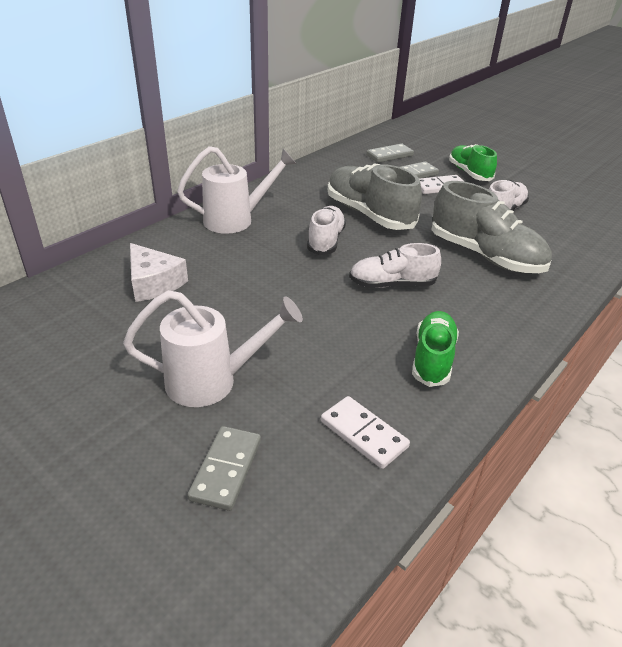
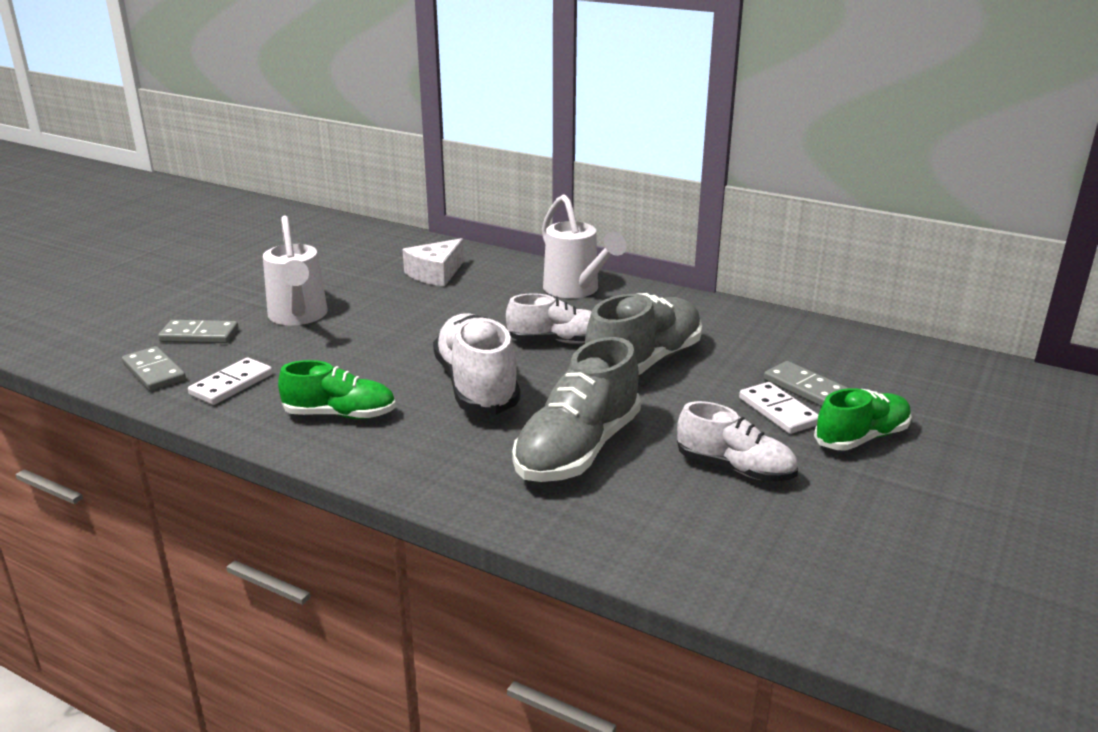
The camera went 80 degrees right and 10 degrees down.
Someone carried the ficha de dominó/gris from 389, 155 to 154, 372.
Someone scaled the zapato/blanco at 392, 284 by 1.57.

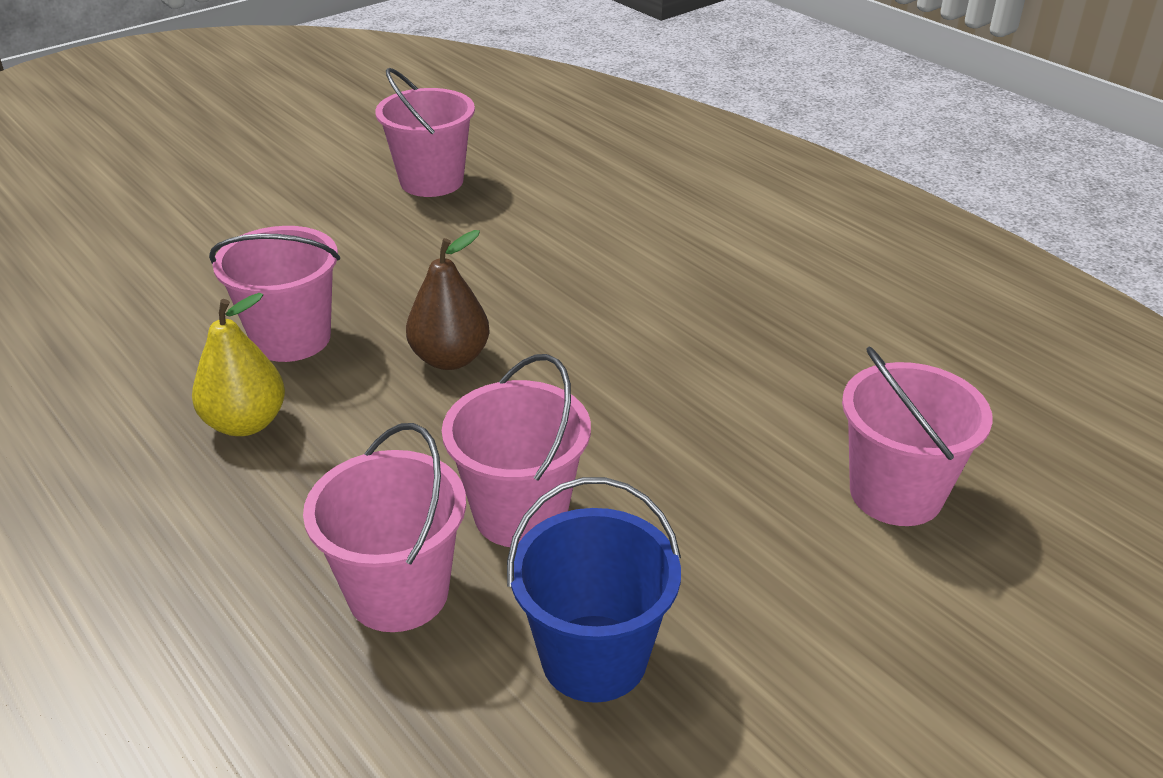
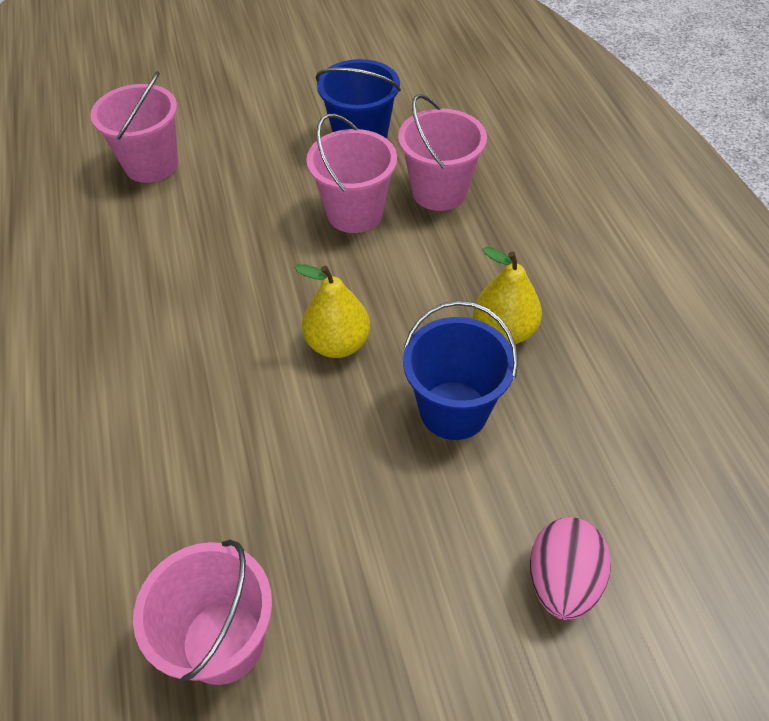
The camera went 155 degrees left and 15 degrees up.
Someone repainted the balde/rosa at 291, 338, which became the balde/azul at 453, 410.
Someone repainted the pera/marrón at 450, 359, which became the pera/amarillo at 338, 343.
Someone put down the huevo/rosa at 562, 581.

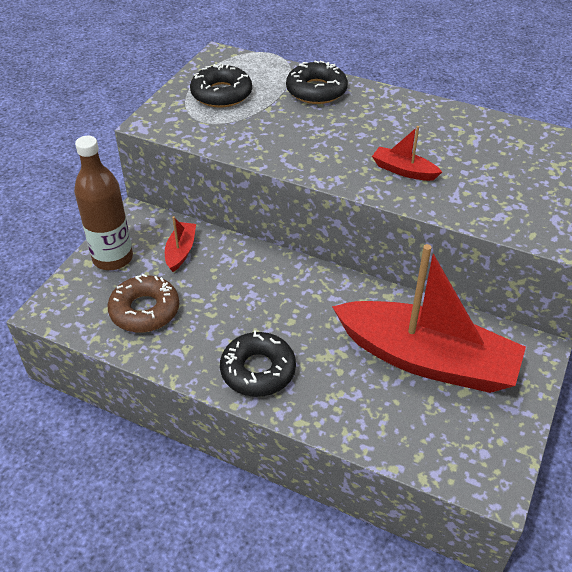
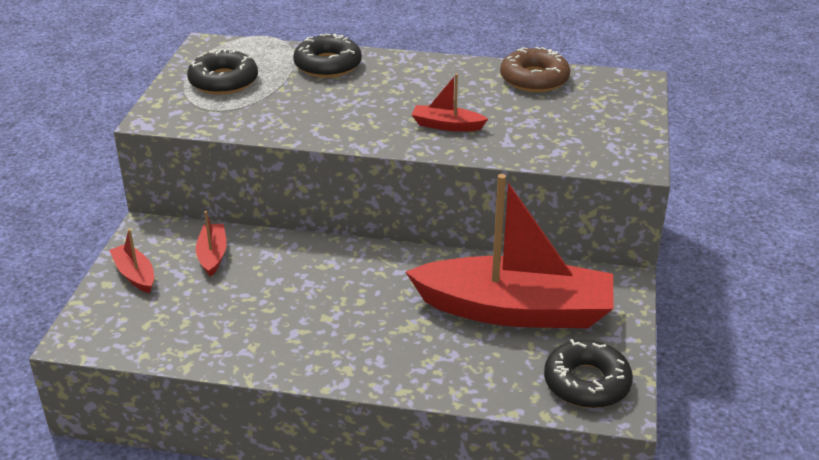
The camera went 15 degrees left and 10 degrees down.
Someone swapped the botella/marrón at 113, 258 for the barco/rojo at 135, 275.
Someone carried the rosquilla/marrón from 145, 310 to 534, 79.
Someone carried the rosquilla/negro from 258, 370 to 586, 383.

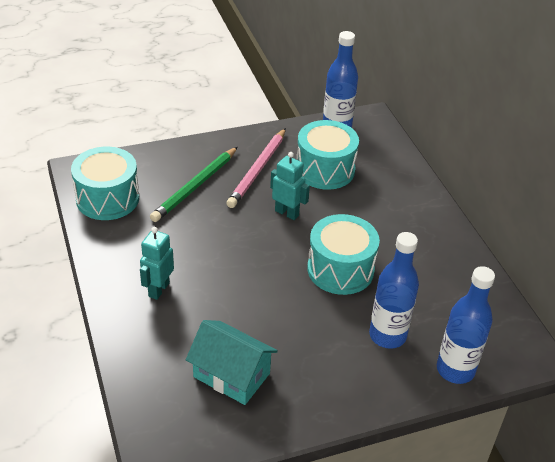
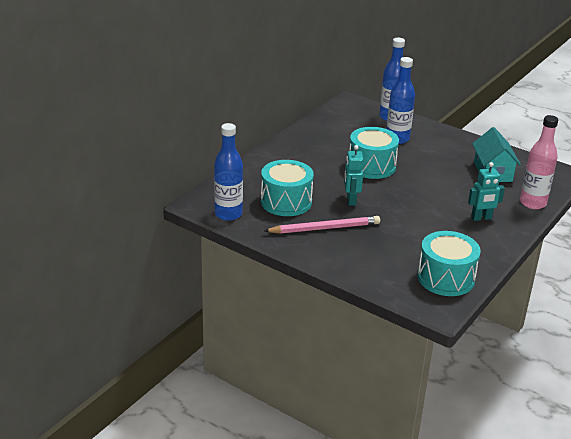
The camera went 125 degrees left and 10 degrees down.
Someone took away the lápiz/verde at 195, 186.
Someone put down the botella/rosa at 532, 203.

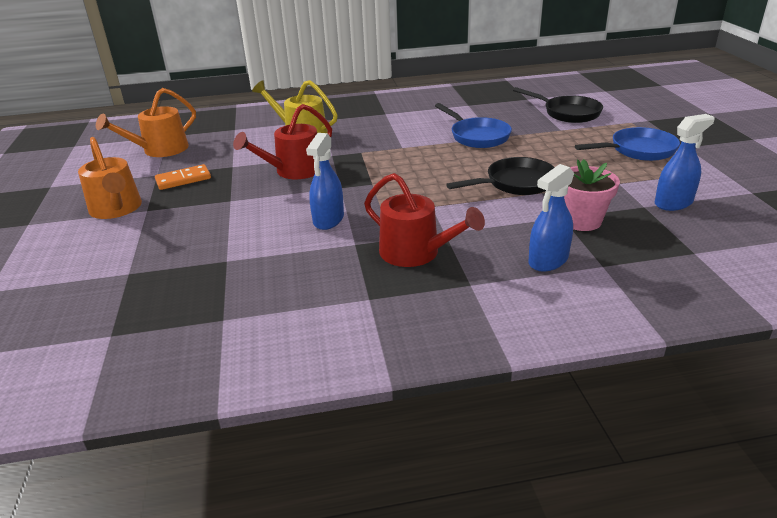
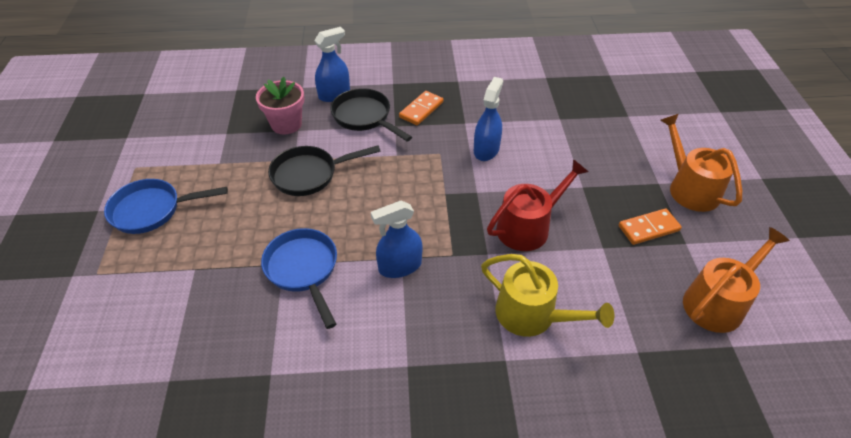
The camera went 175 degrees left and 15 degrees up.
Someone carried the sartén/negro from 567, 113 to 364, 117.
Someone carried the pulverizador/azul from 673, 203 to 400, 266.
Someone swapped the regadera/rojo at 415, 253 for the ficha de dominó/naranja at 421, 110.

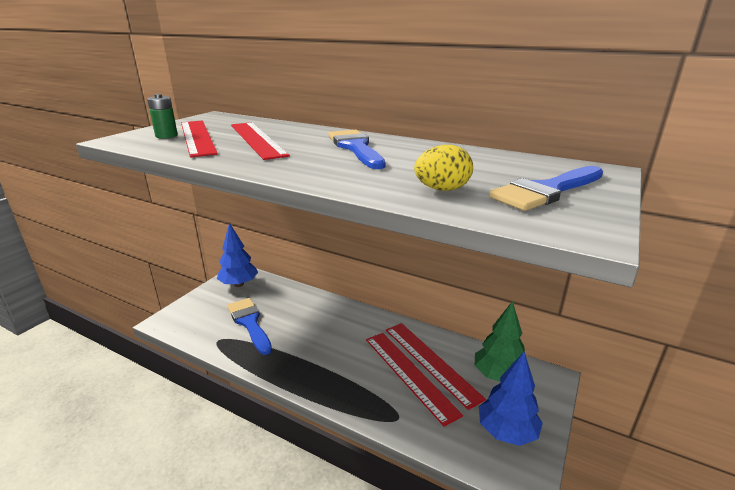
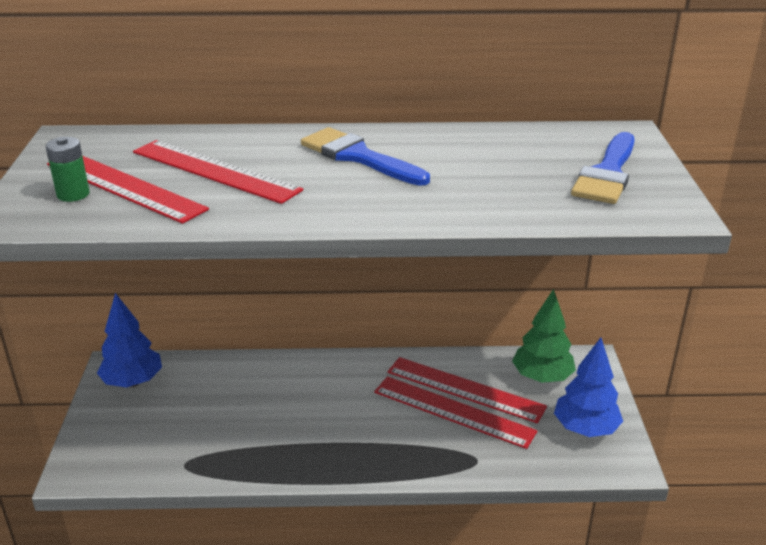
The camera went 30 degrees left and 5 degrees up.
Someone took away the huevo/amarillo at 442, 189.
Someone took away the pincel/azul at 249, 323.

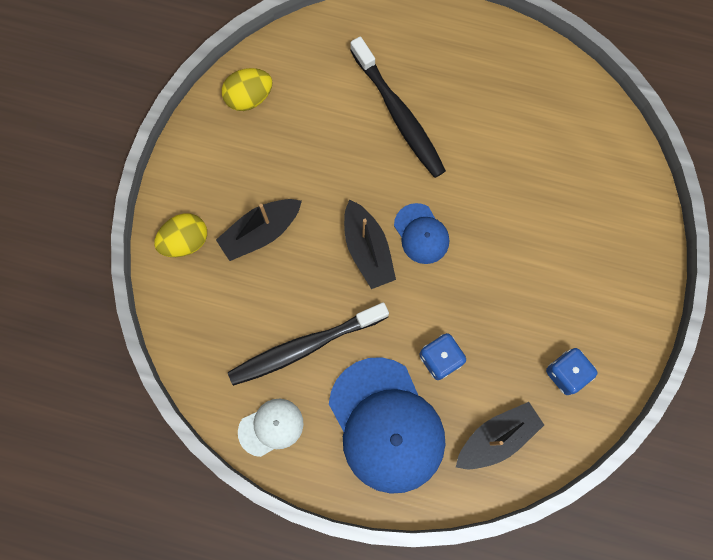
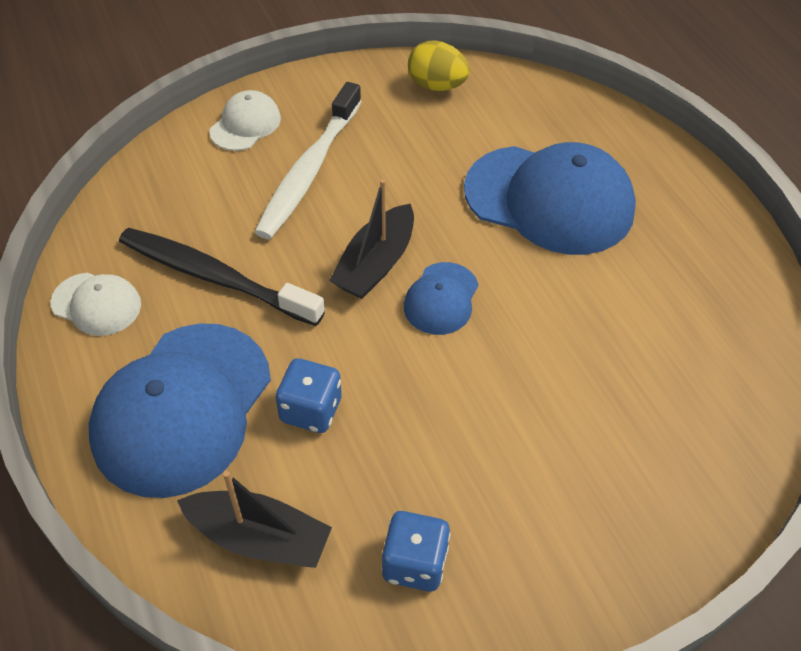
The camera went 50 degrees right and 25 degrees down.
Someone swapped the cepillo de dientes/negro at 399, 114 for the gorra/azul at 549, 200.
Someone swapped the barco/negro at 260, 232 for the cepillo de dientes/blanco at 309, 171.
Someone swapped the huevo/amarillo at 185, 241 for the gorra/blanco at 245, 124.

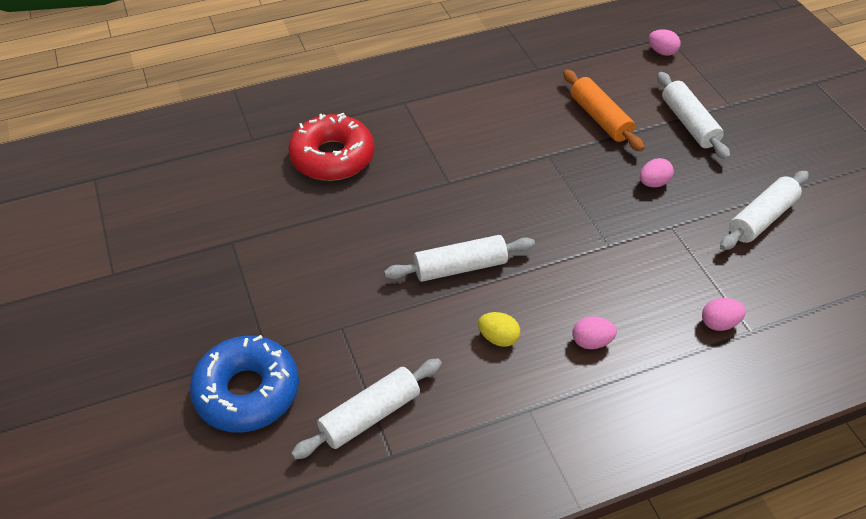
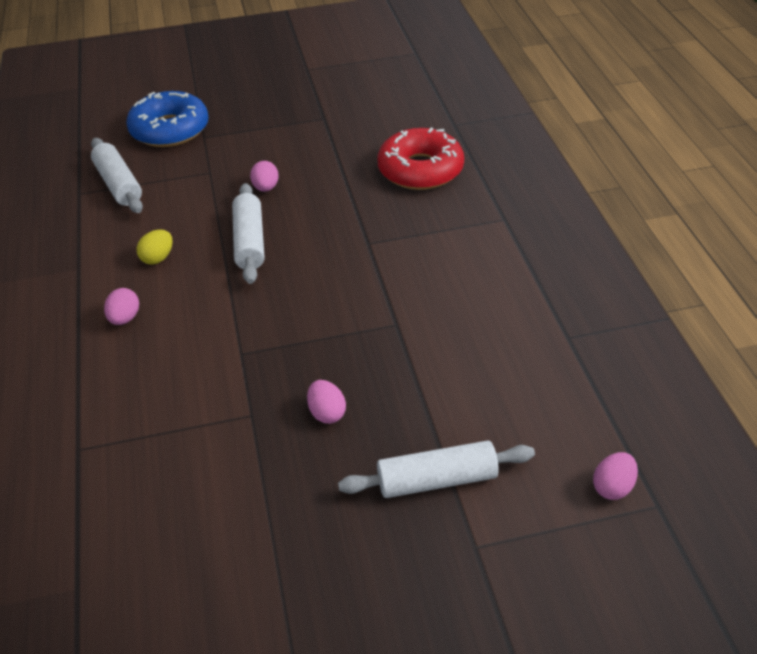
The camera went 100 degrees right and 5 degrees down.
Someone took away the rodillo/naranja at 600, 118.
Someone took away the rodillo/blanco at 761, 218.
Someone carried the huevo/rosa from 719, 323 to 266, 188.

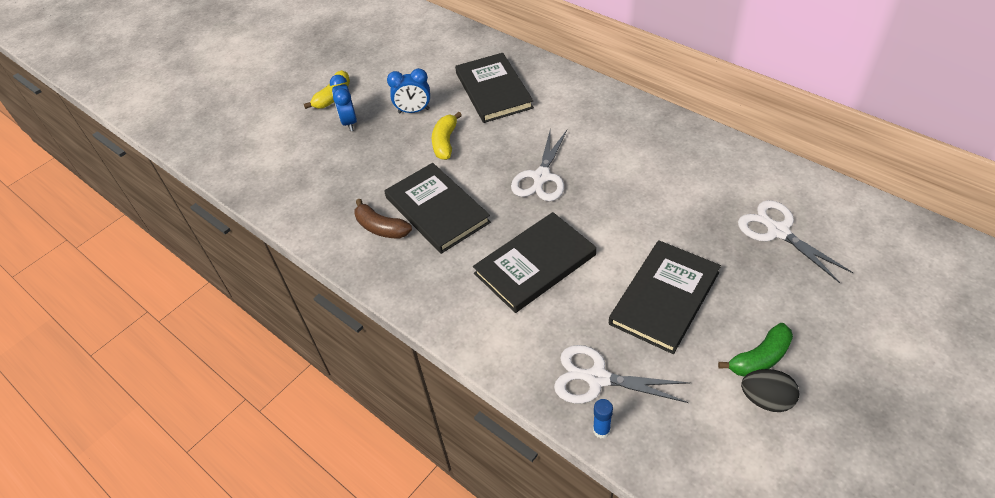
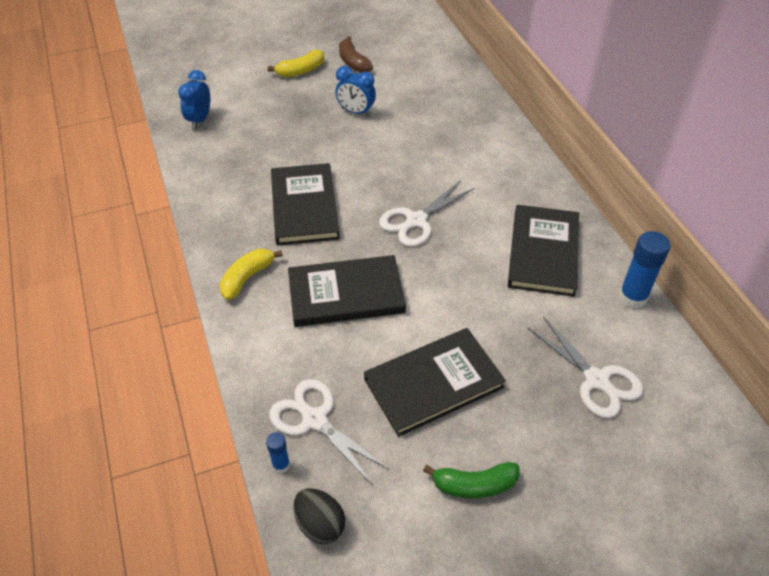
The camera went 25 degrees right and 0 degrees up.
Someone carried the libro/negro from 493, 90 to 543, 253.
Someone carried the despertador/azul from 349, 122 to 199, 120.
Someone carried the plátano/amarillo from 445, 142 to 247, 278.
Someone carried the plátano/marrón from 381, 228 to 353, 62.
Someone rotated the tijeras/blanco at 778, 231 by 150 degrees clockwise.
Someone carried the huevo/negro from 766, 400 to 320, 524.
Someone put down the barra de pegamento/azul at 632, 297.

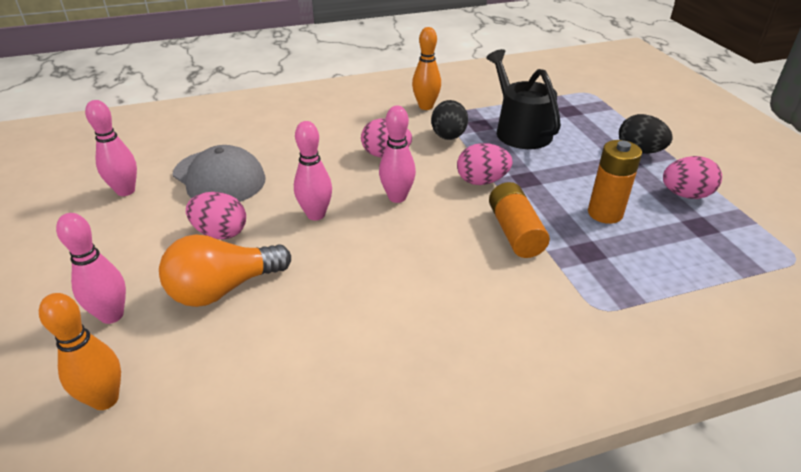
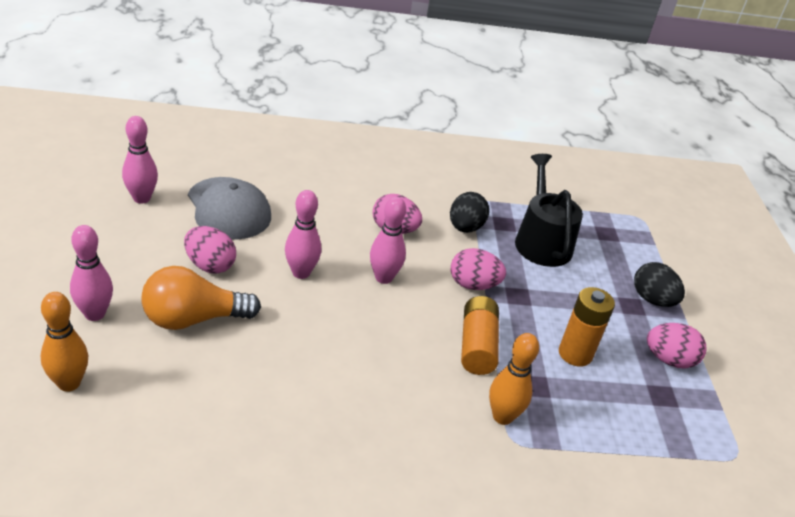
The camera went 10 degrees right and 0 degrees up.
Someone carried the bolo/naranja from 426, 106 to 502, 417.

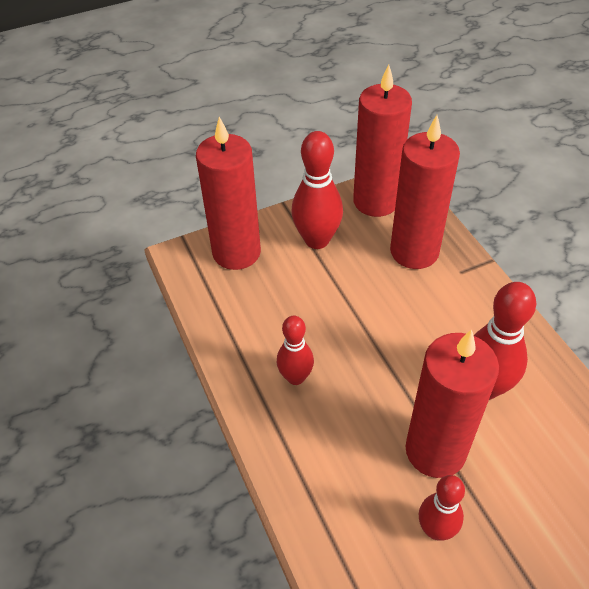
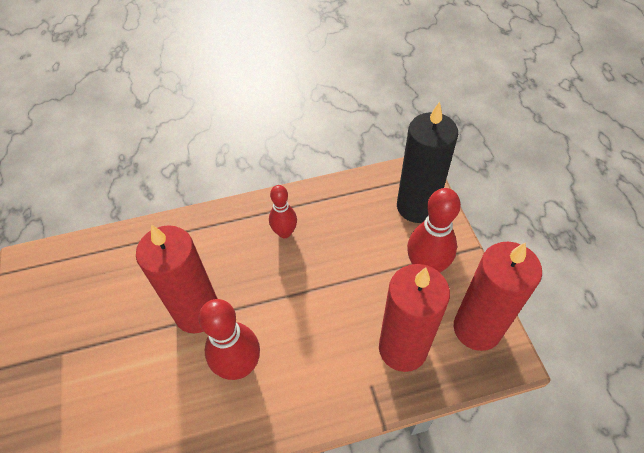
The camera went 100 degrees right and 5 degrees up.
Someone repainted the vela/rojo at 236, 252, which became the vela/negro at 417, 207.
Someone took away the bolo/rojo at 435, 529.

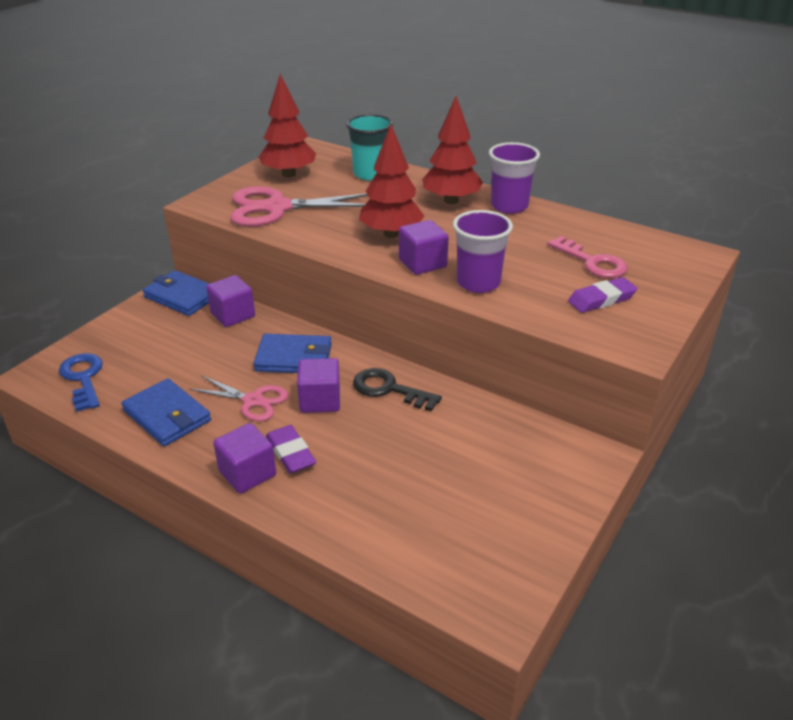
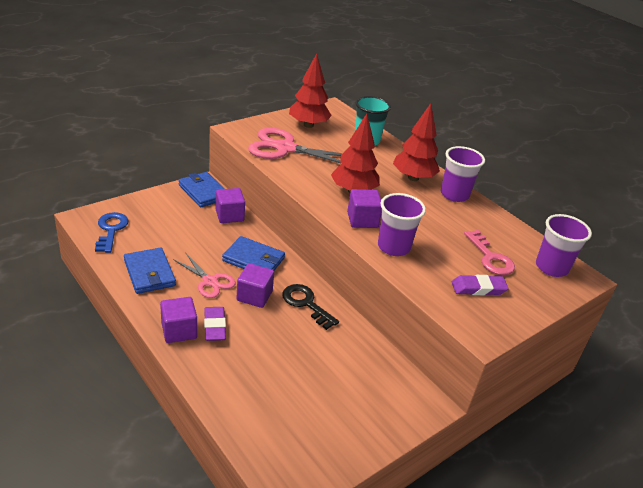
The camera went 15 degrees right and 0 degrees up.
Someone put down the vaso/morado at 551, 267.

